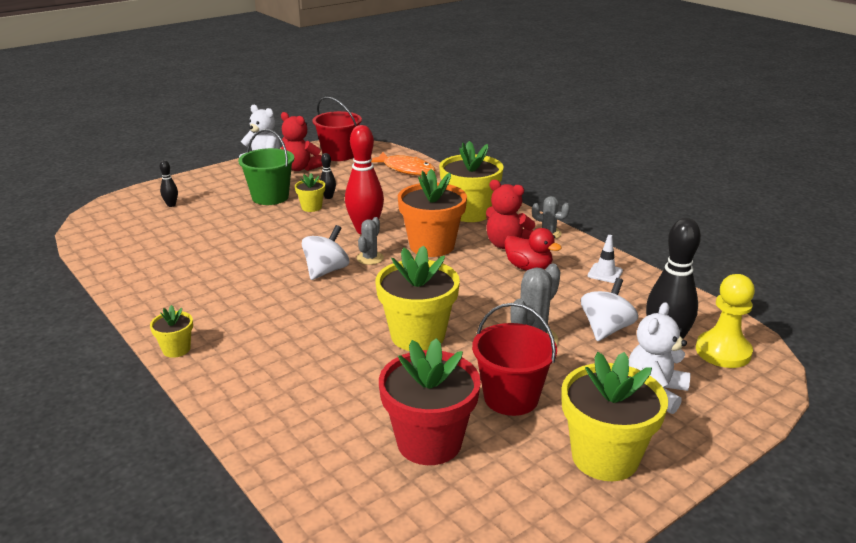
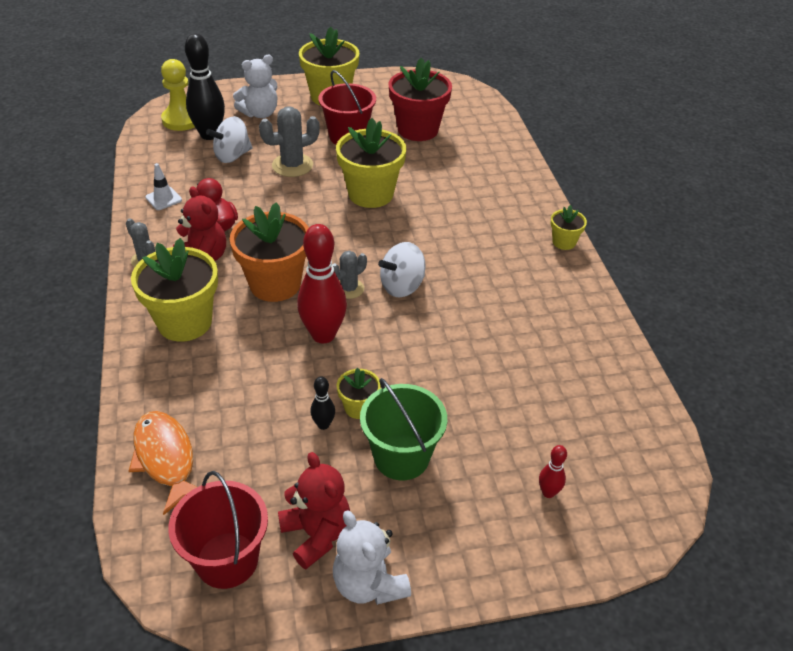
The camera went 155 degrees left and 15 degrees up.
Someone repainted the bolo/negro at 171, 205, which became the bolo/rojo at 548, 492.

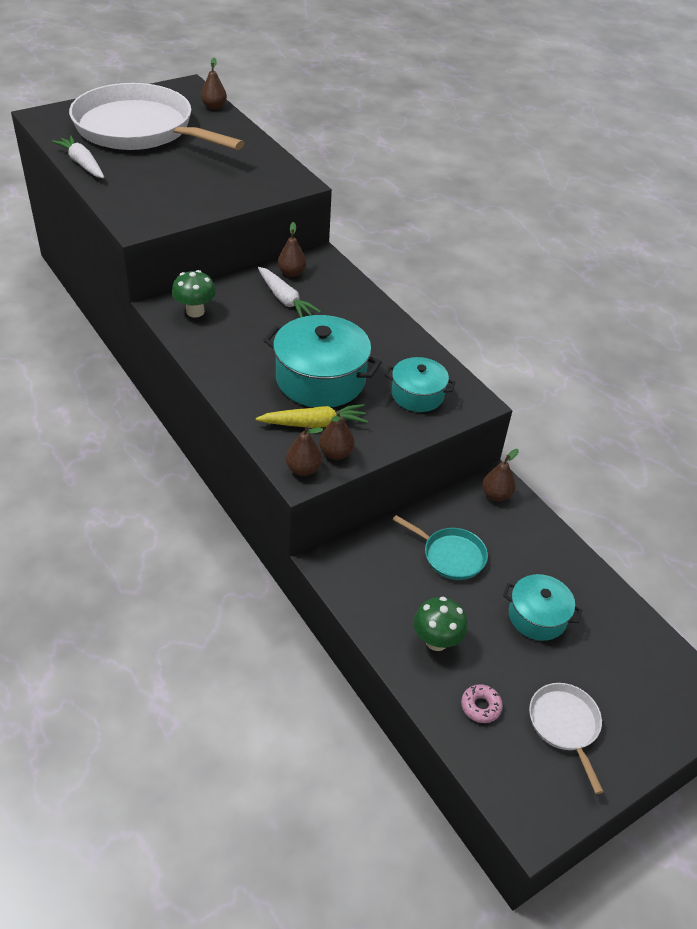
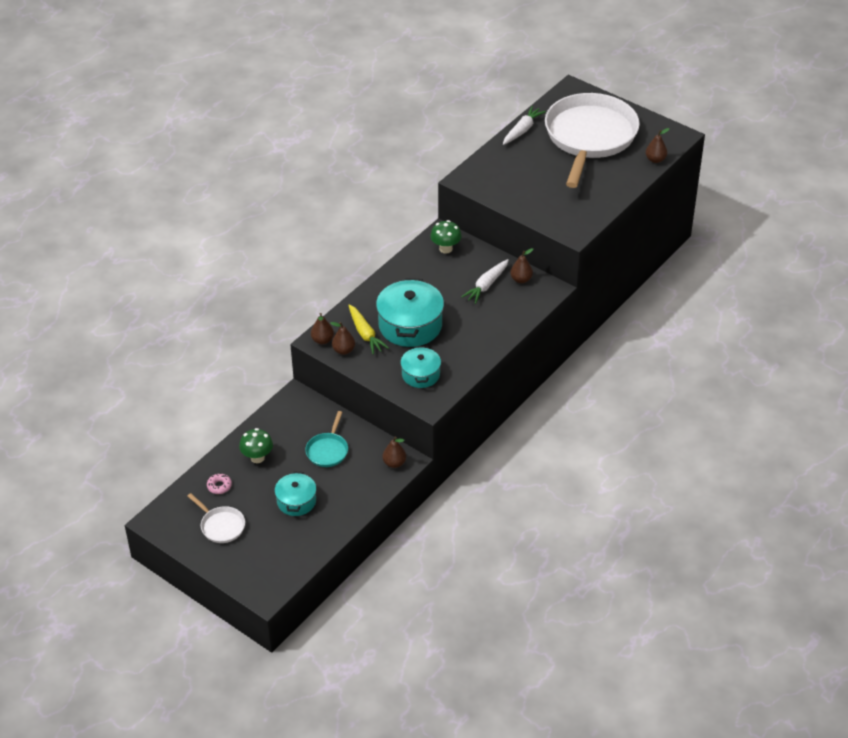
The camera went 75 degrees right and 0 degrees up.
Someone rotated the sartén/blanco at 565, 725 by 75 degrees clockwise.

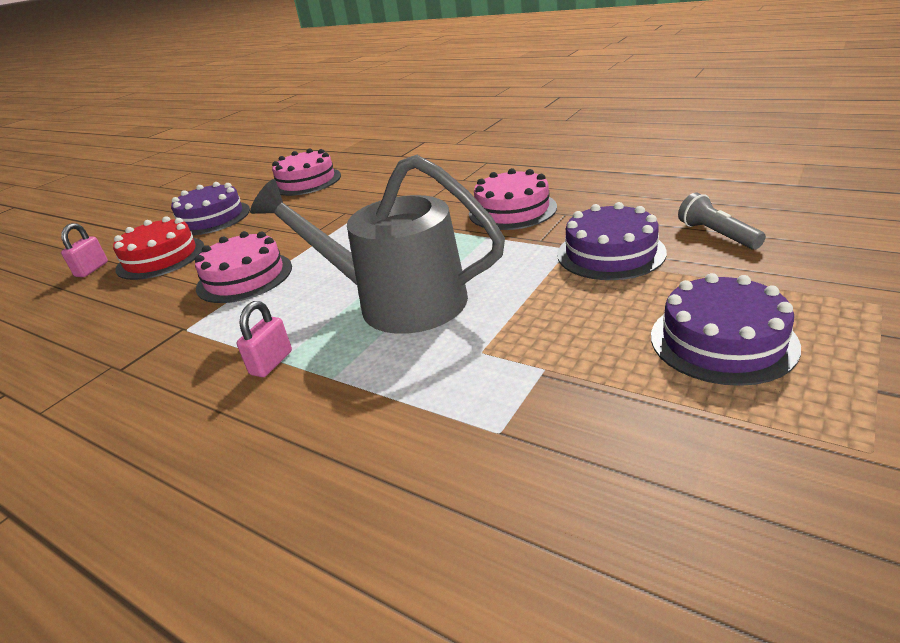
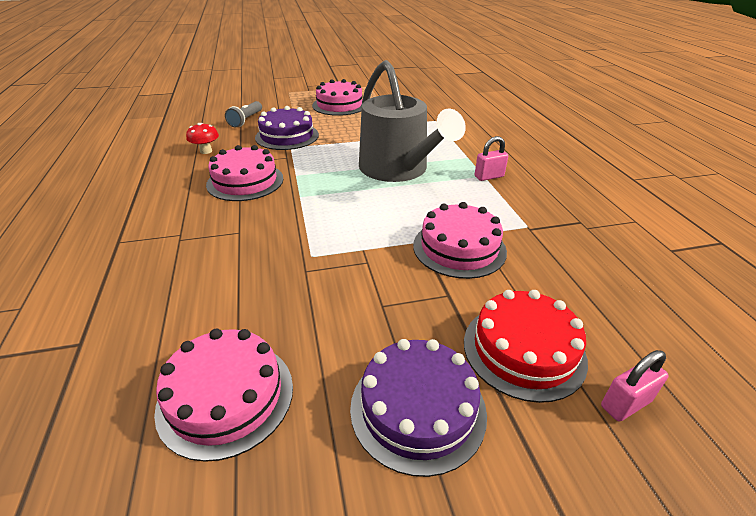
The camera went 140 degrees left and 5 degrees up.
Someone repainted the tarta/morado at 722, 340, which became the tarta/rosa at 339, 105.
Someone put down the seta/rojo at 206, 151.

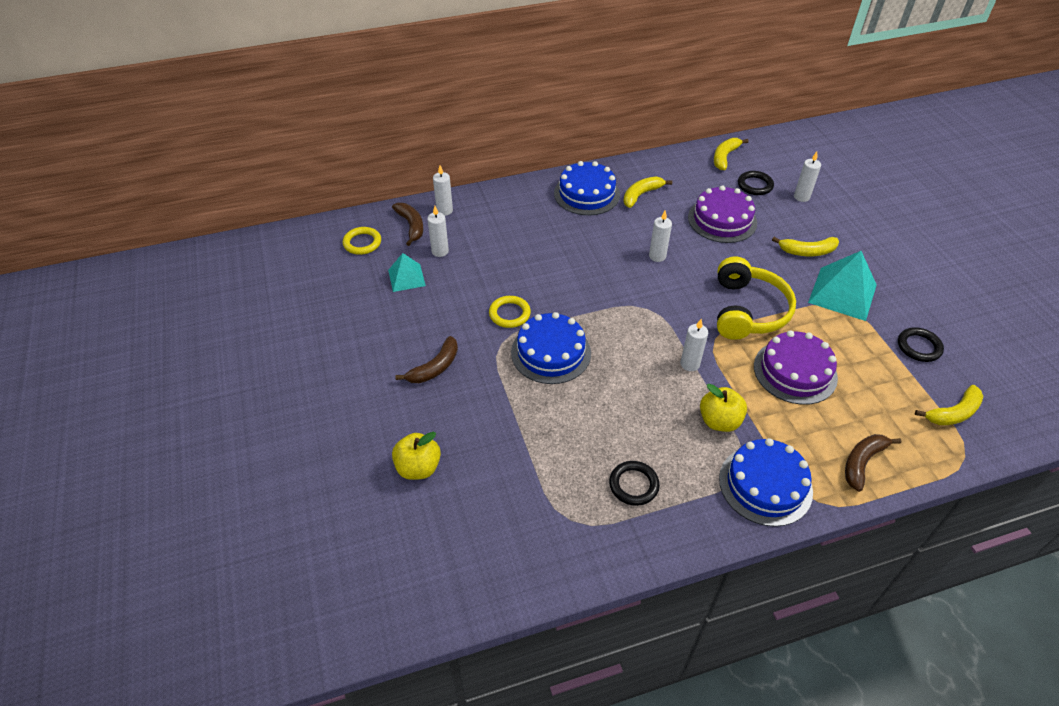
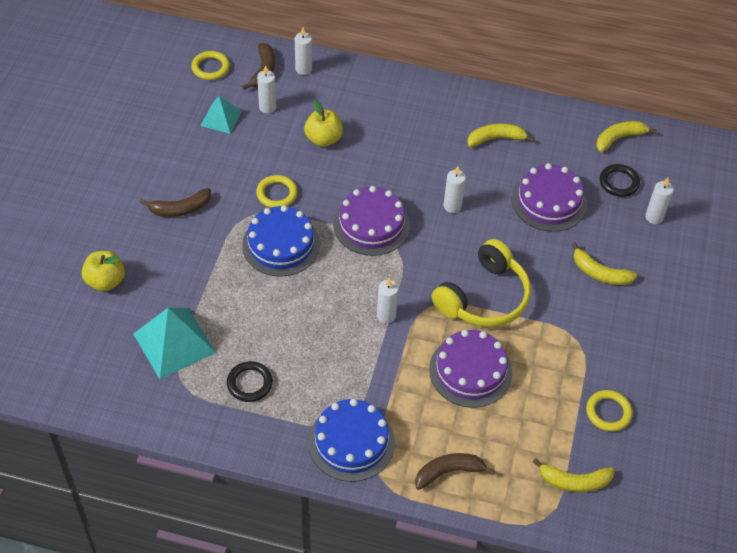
The camera went 30 degrees right and 5 degrees up.
Someone took away the tarta/azul at 586, 194.
Someone carried the pirámide/turquesa from 842, 293 to 174, 343.
Someone repainted the anillo/negro at 919, 347, which became the anillo/amarillo at 608, 412.
Someone carried the manzana/amarillo from 719, 421 to 323, 139.
Someone put down the tarta/morado at 371, 225.

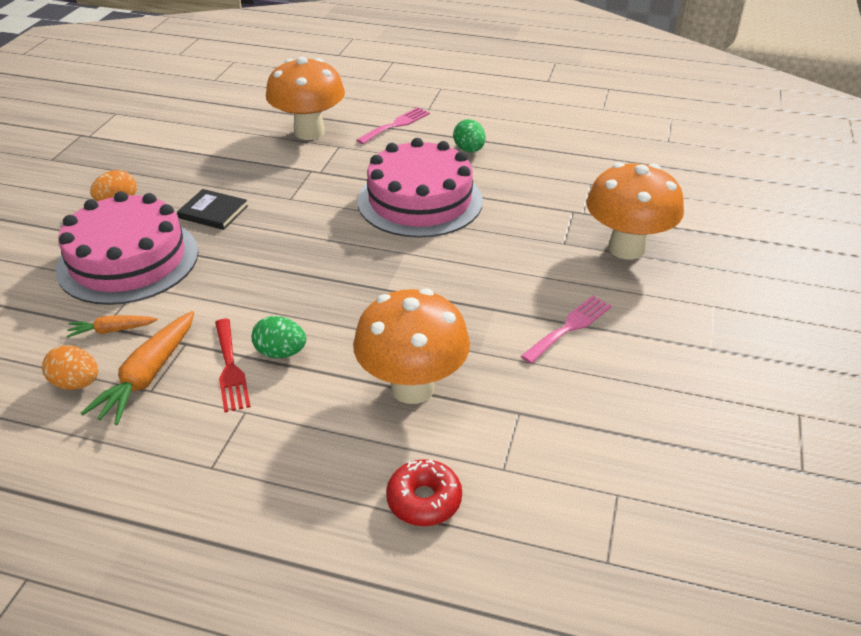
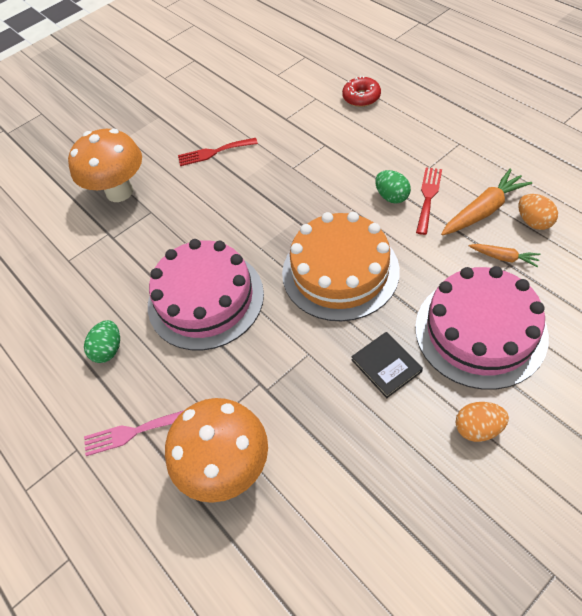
The camera went 140 degrees left and 15 degrees up.
Someone took away the seta/naranja at 412, 387.
Someone repainted the tenedor/rosa at 569, 327, which became the tenedor/rojo at 213, 152.
Someone put down the tarta/naranja at 340, 271.

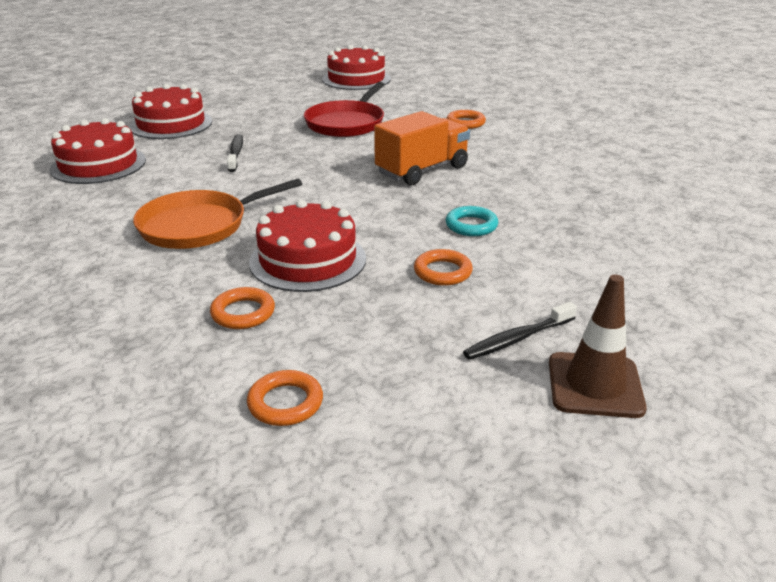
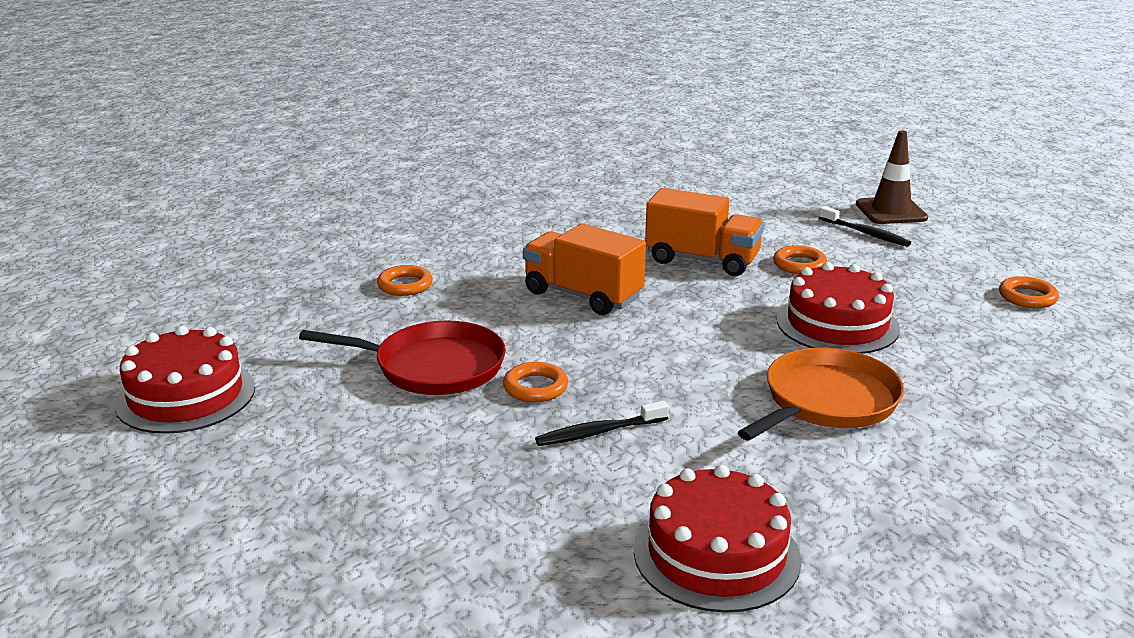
The camera went 105 degrees left and 5 degrees down.
Someone took away the tarta/rojo at 171, 124.
Someone rotated the sartén/naranja at 198, 226 by 90 degrees counterclockwise.
Someone swapped the anillo/turquesa at 471, 225 for the camión/naranja at 702, 260.
Someone carried the anillo/naranja from 243, 313 to 535, 387.

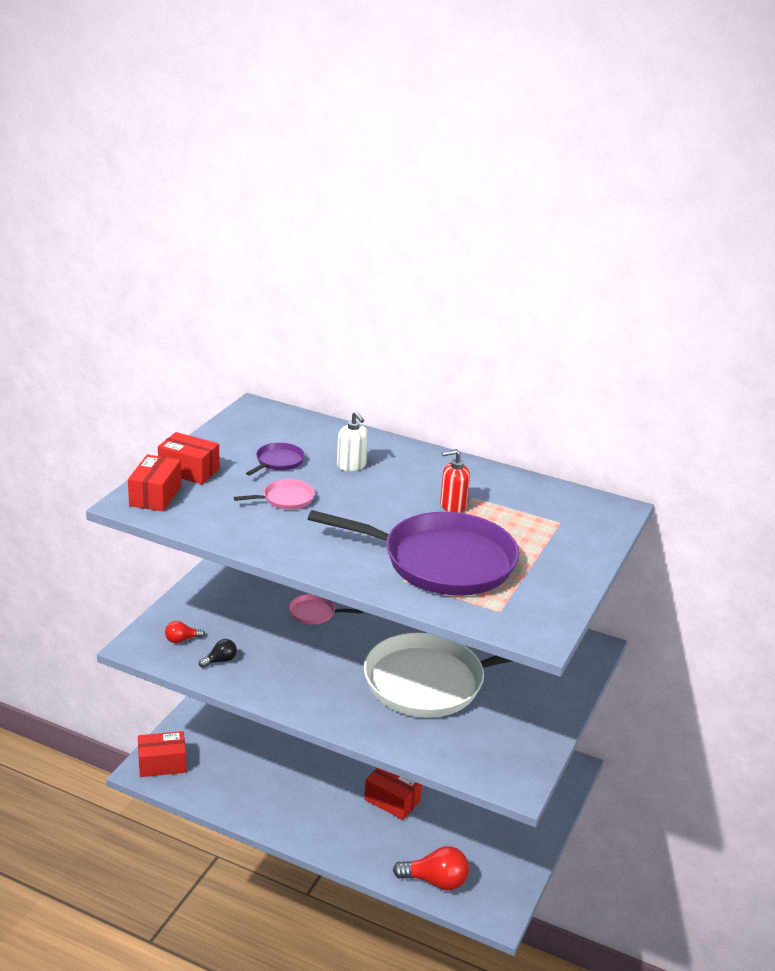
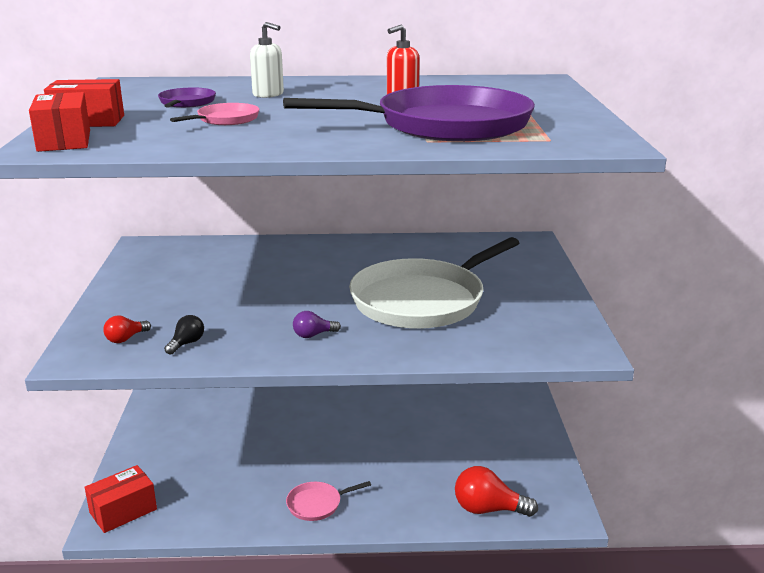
The camera went 25 degrees left and 5 degrees down.
Someone carried the sartén/rosa from 315, 613 to 317, 504.
Someone took away the caja/rojo at 392, 800.
Someone rotated the bombilla/rojo at 435, 881 by 150 degrees counterclockwise.
Someone put down the bombilla/morado at 313, 335.

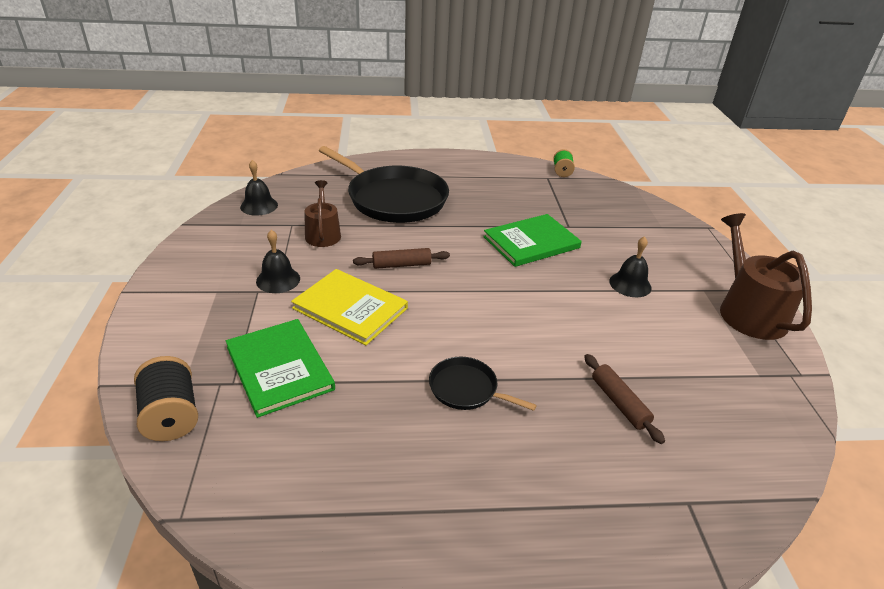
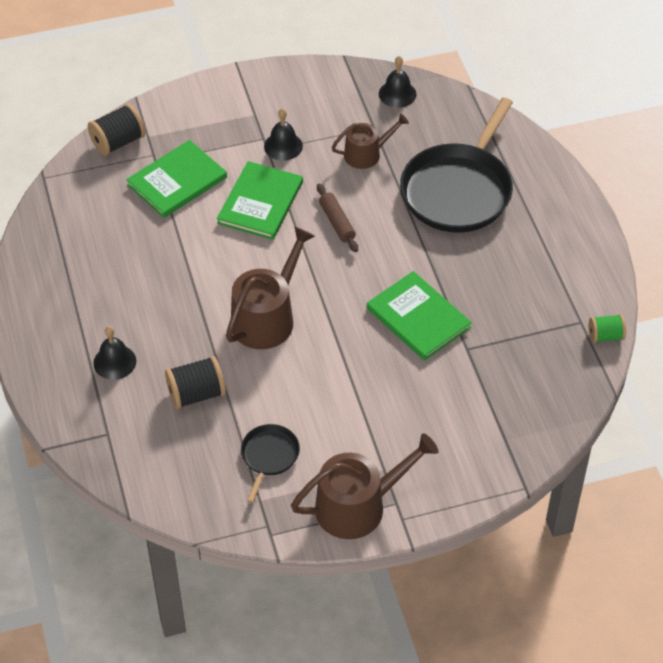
The camera went 80 degrees right and 15 degrees up.
Someone carried the campana/negro from 630, 284 to 114, 362.
Someone repainted the libro/amarillo at 350, 308, which became the libro/verde at 260, 202.
Someone swapped the rodillo/marrón at 619, 403 for the carrete/negro at 196, 394.
Someone carried the sartén/negro from 466, 389 to 269, 456.
Someone put down the regadera/marrón at 267, 317.

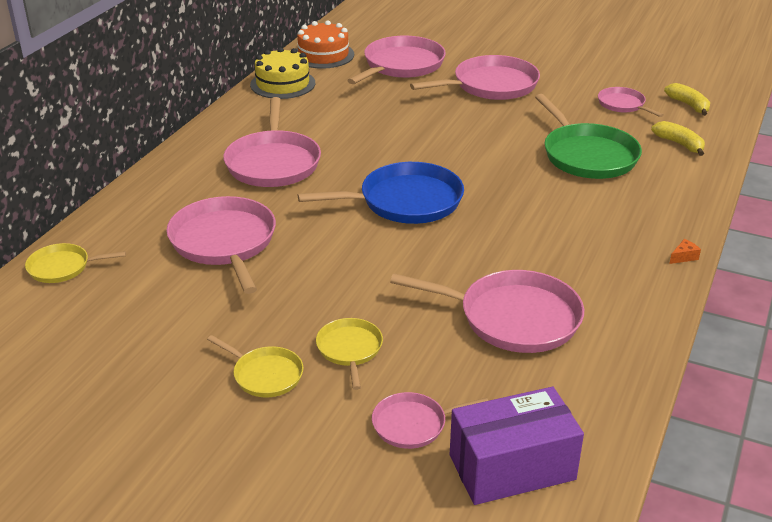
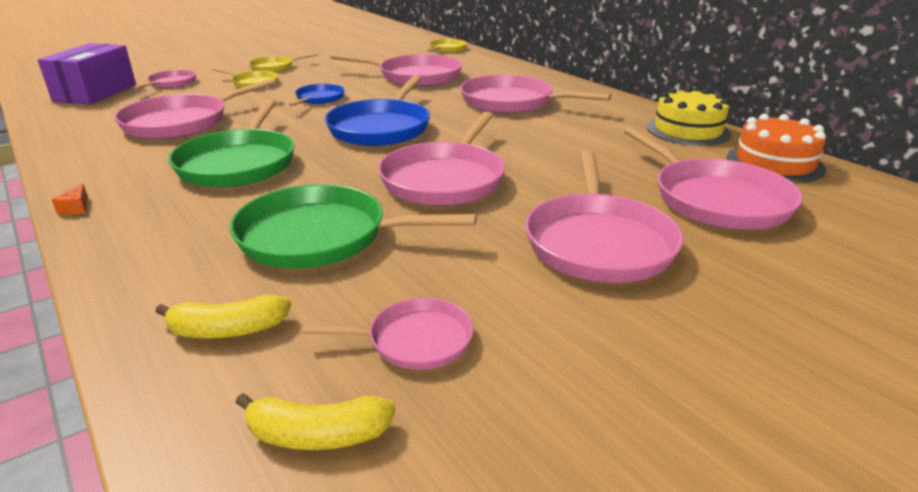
The camera went 120 degrees right and 5 degrees down.
Someone put down the sartén/azul at 319, 99.
Someone put down the sartén/verde at 238, 163.
Someone put down the sartén/rosa at 445, 179.

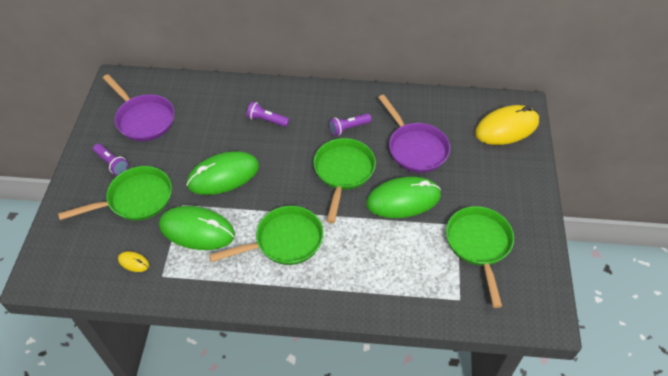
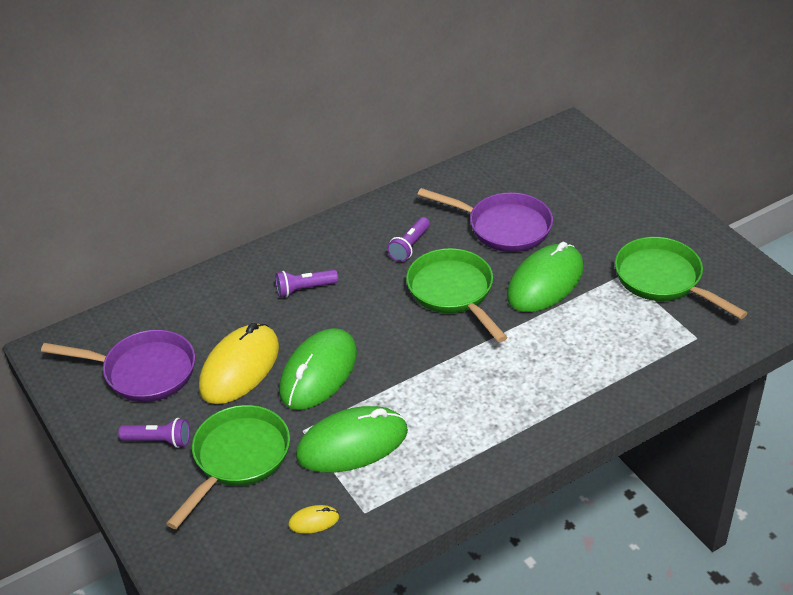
The camera went 35 degrees left and 10 degrees down.
Someone carried the ratón/amarillo from 506, 128 to 239, 367.
Someone took away the sartén/verde at 284, 241.

